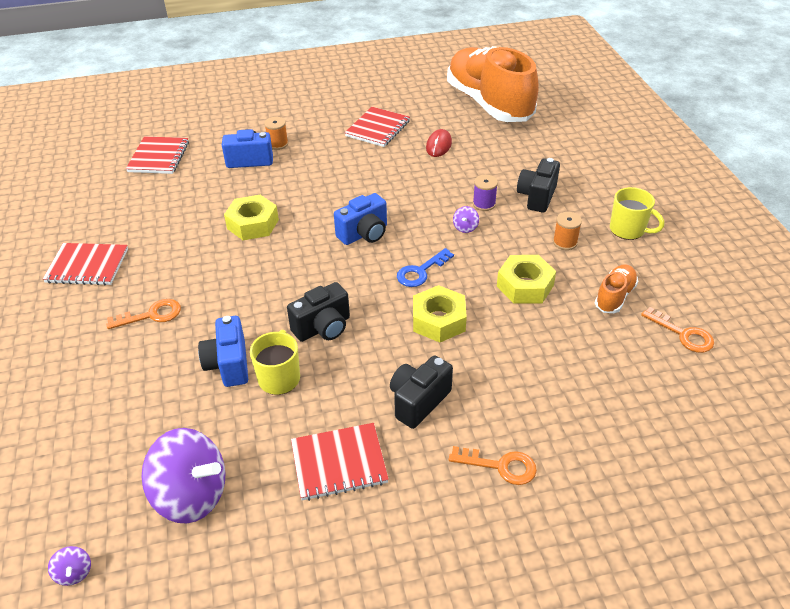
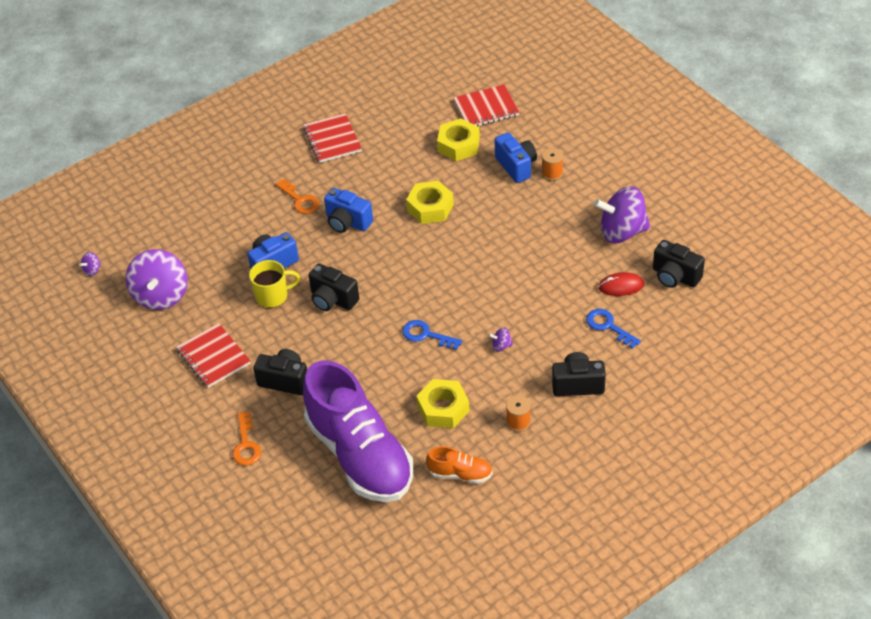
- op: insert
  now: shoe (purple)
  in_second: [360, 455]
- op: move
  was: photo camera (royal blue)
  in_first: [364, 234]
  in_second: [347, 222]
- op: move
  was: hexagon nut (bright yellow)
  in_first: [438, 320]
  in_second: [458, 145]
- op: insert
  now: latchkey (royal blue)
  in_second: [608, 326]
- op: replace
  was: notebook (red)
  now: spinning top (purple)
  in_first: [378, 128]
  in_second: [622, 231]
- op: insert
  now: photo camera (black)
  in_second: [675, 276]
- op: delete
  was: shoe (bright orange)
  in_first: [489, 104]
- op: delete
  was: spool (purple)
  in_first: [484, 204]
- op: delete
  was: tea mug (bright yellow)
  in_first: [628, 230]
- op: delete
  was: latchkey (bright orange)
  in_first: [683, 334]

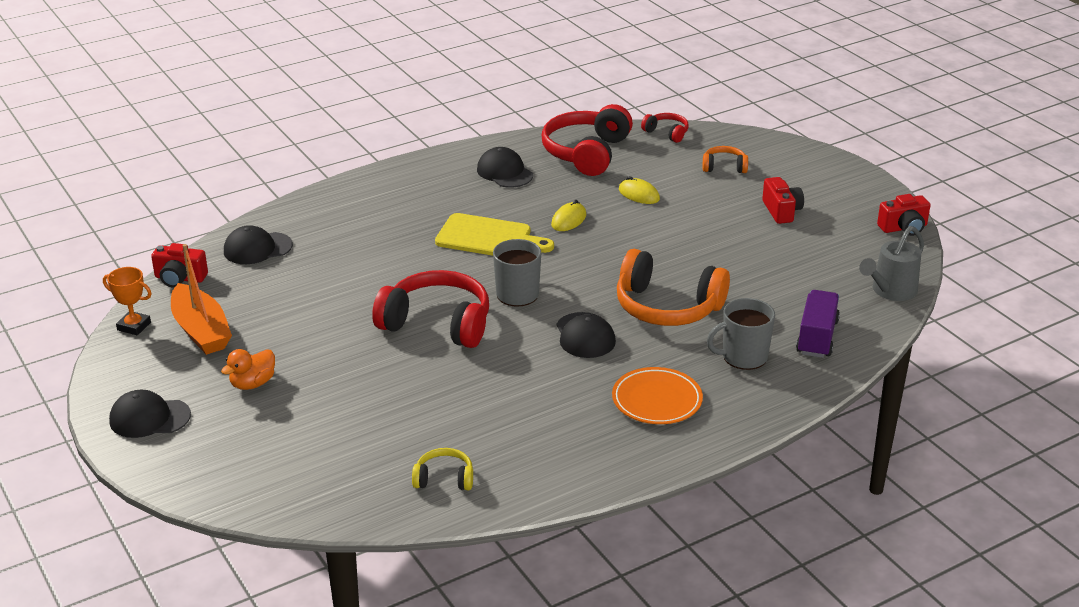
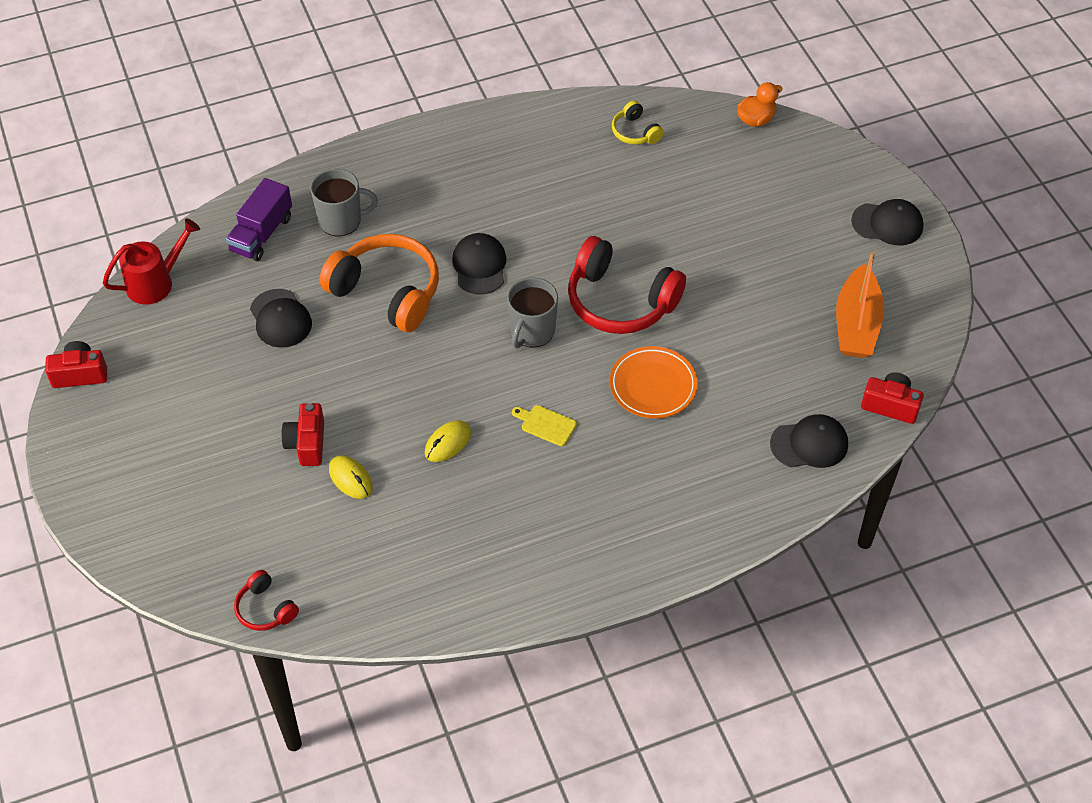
- op: recolor
  was: sprinkling can (gray)
  now: sprinkling can (red)
  in_first: [890, 291]
  in_second: [156, 282]
- op: move
  was: baseball cap (black)
  in_first: [504, 172]
  in_second: [280, 319]
- op: move
  was: photo camera (red)
  in_first: [781, 211]
  in_second: [307, 443]
- op: resize
  was: cutting board (bright yellow)
  in_first: [488, 238]
  in_second: [546, 425]
  ratio: 0.49
- op: move
  was: flat dish (bright orange)
  in_first: [657, 400]
  in_second: [653, 385]
- op: rotate
  was: headphones (bright yellow)
  in_first: [444, 479]
  in_second: [635, 132]
  clockwise: 45
- op: move
  was: toy duck (bright orange)
  in_first: [252, 383]
  in_second: [756, 119]
- op: rotate
  was: toy boat (bright orange)
  in_first: [201, 330]
  in_second: [856, 324]
  clockwise: -150
- op: delete
  was: award cup (bright orange)
  in_first: [134, 326]
- op: delete
  was: headphones (red)
  in_first: [586, 153]
- op: delete
  was: headphones (bright orange)
  in_first: [724, 167]

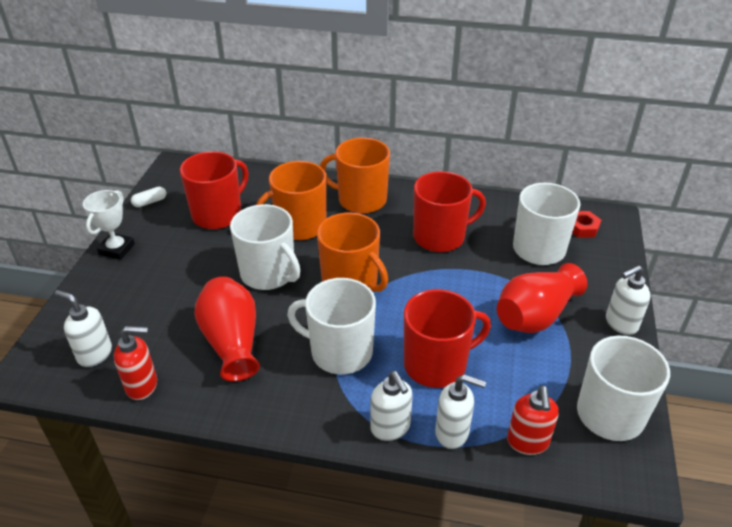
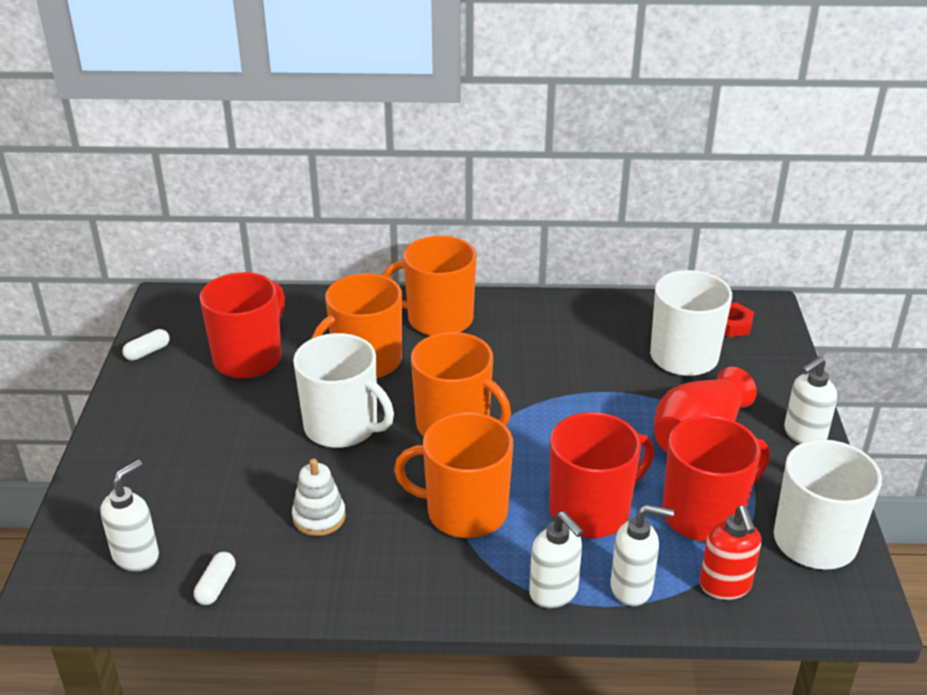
- op: rotate
  was: soap pump (pure white)
  in_first: [94, 354]
  in_second: [136, 556]
  clockwise: 105
- op: replace
  was: soap pump (red)
  now: pill (pure white)
  in_first: [142, 385]
  in_second: [216, 586]
- op: replace
  was: tall vase (red)
  now: stacking rings (pure white)
  in_first: [232, 342]
  in_second: [319, 517]
- op: recolor
  was: tea mug (pure white)
  now: tea mug (bright orange)
  in_first: [340, 352]
  in_second: [464, 511]
- op: move
  was: tea mug (red)
  in_first: [440, 236]
  in_second: [704, 514]
- op: delete
  was: award cup (pure white)
  in_first: [117, 249]

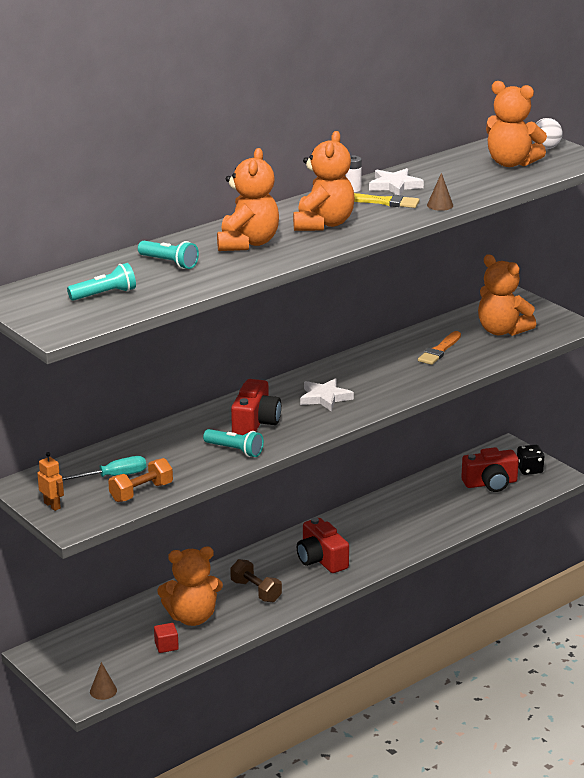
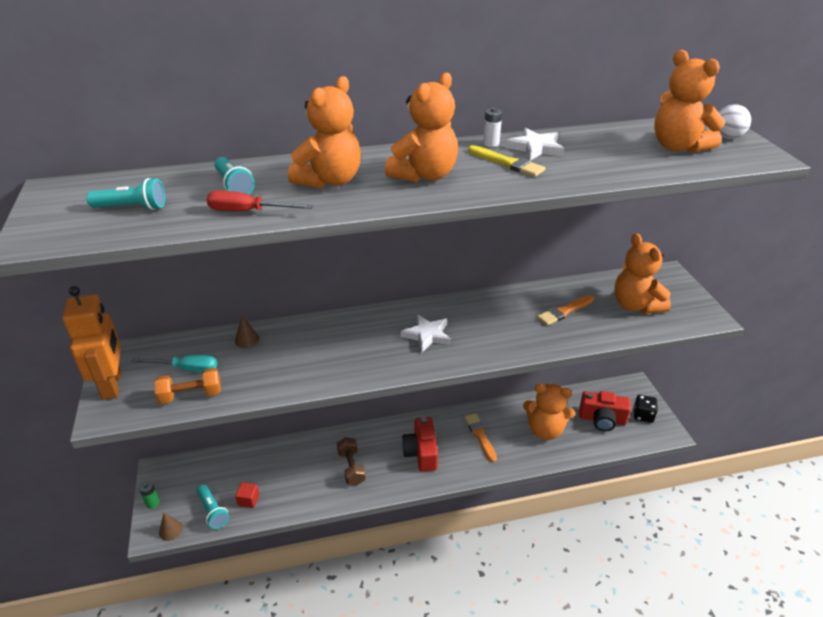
- op: resize
  was: robot figure (bright orange)
  in_first: [52, 505]
  in_second: [112, 385]
  ratio: 2.15
- op: insert
  now: battery (green)
  in_second: [152, 503]
- op: move
  was: pocket torch (teal)
  in_first: [235, 450]
  in_second: [213, 511]
- op: insert
  now: screwdriver (red)
  in_second: [248, 211]
- op: move
  was: cone (brown)
  in_first: [440, 205]
  in_second: [247, 339]
- op: insert
  now: paintbrush (bright orange)
  in_second: [480, 435]
- op: move
  was: stuffed bear (bright orange)
  in_first: [192, 617]
  in_second: [545, 430]
- op: delete
  was: photo camera (red)
  in_first: [255, 422]

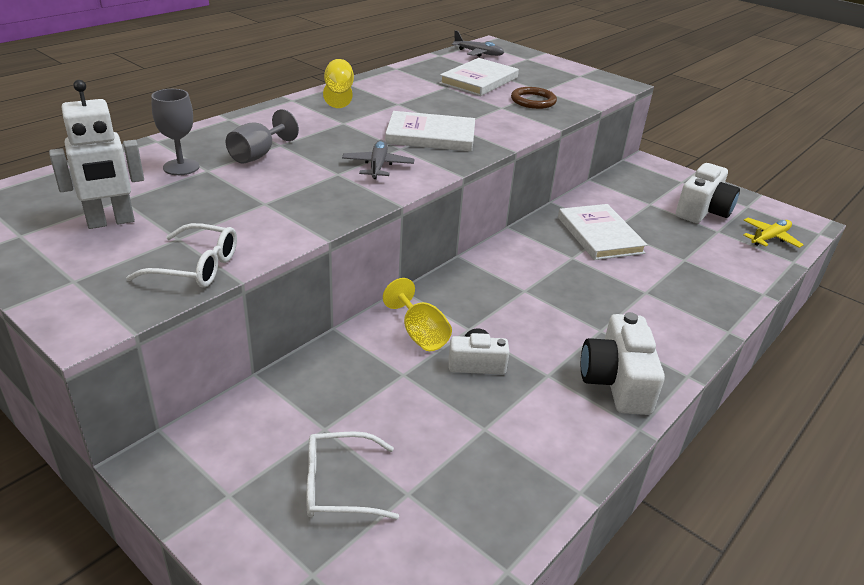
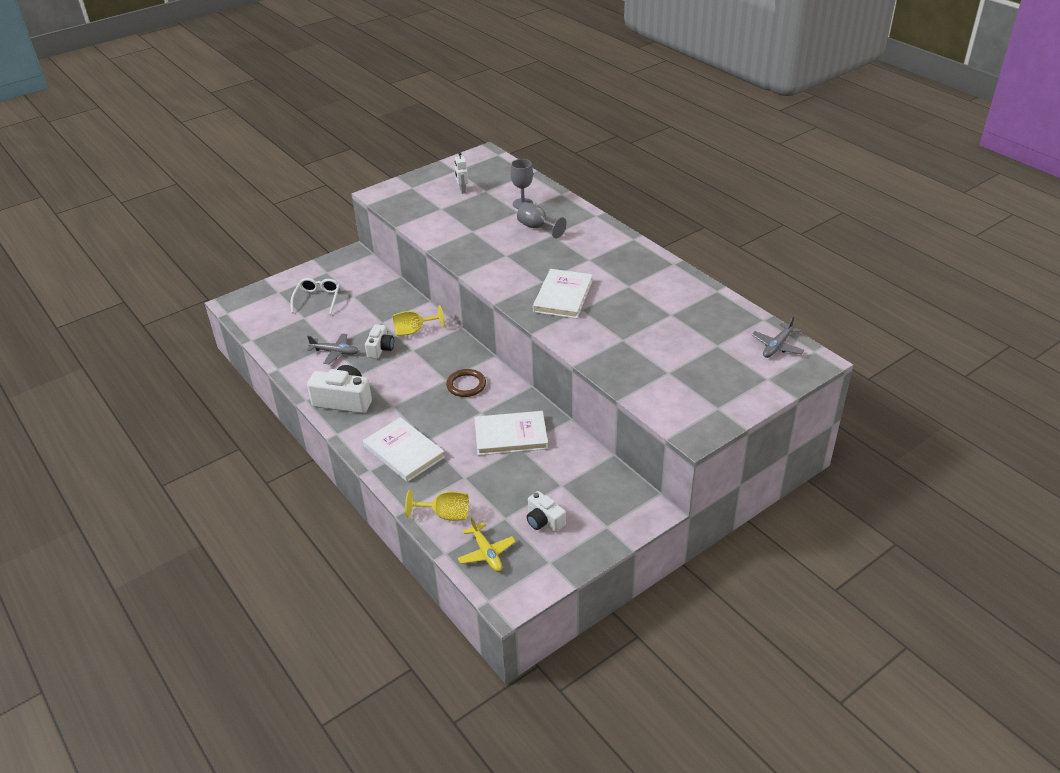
- op: move
  was: plane (gray)
  in_first: [378, 166]
  in_second: [335, 352]
- op: move
  was: hardcover (pure white)
  in_first: [479, 80]
  in_second: [404, 452]
- op: move
  was: wine glass (bright yellow)
  in_first: [339, 94]
  in_second: [445, 515]
- op: move
  was: hoop (brown)
  in_first: [533, 101]
  in_second: [466, 385]
- op: resize
  was: robot figure (pure white)
  in_first: [111, 222]
  in_second: [462, 190]
  ratio: 0.57
- op: resize
  was: photo camera (pure white)
  in_first: [702, 210]
  in_second: [544, 521]
  ratio: 0.61
- op: delete
  was: eyeglasses (pure white)
  in_first: [196, 267]

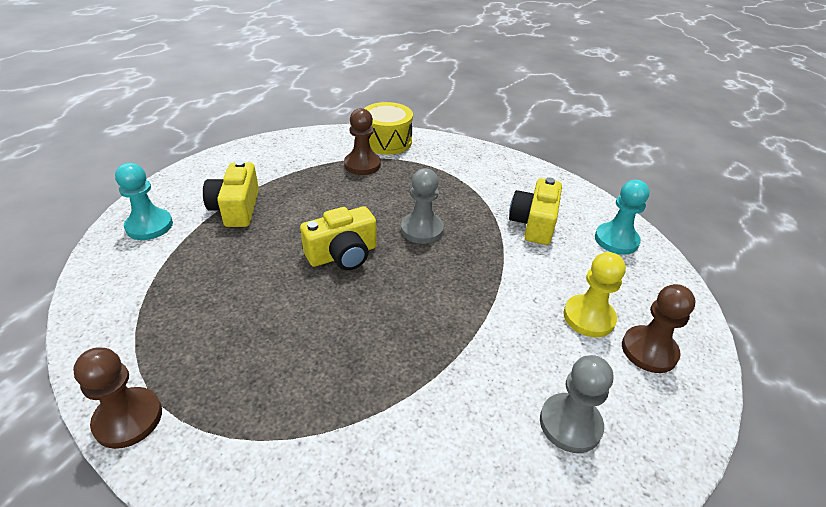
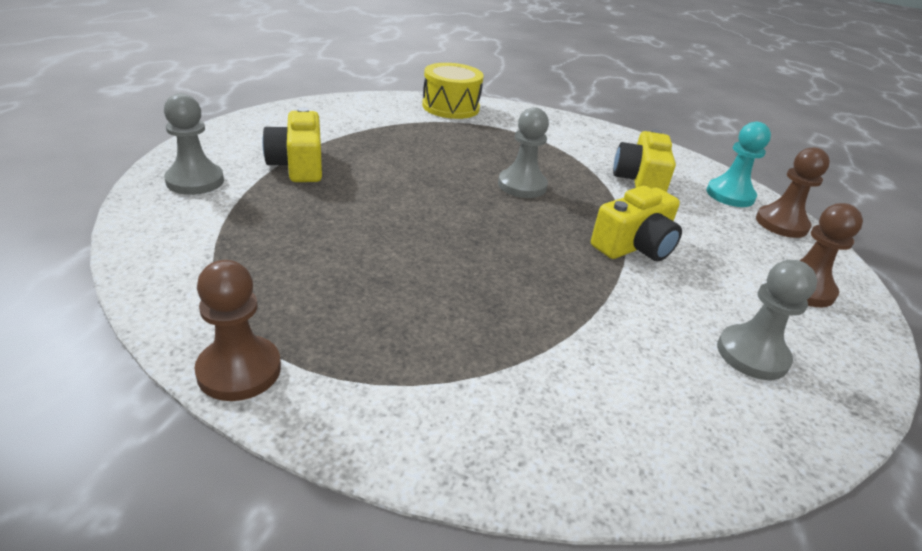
- op: recolor
  was: chess pawn (teal)
  now: chess pawn (gray)
  in_first: [149, 226]
  in_second: [195, 181]
- op: move
  was: photo camera (bright yellow)
  in_first: [343, 254]
  in_second: [634, 246]
- op: move
  was: chess pawn (brown)
  in_first: [362, 165]
  in_second: [781, 224]
- op: delete
  was: chess pawn (bright yellow)
  in_first: [588, 317]

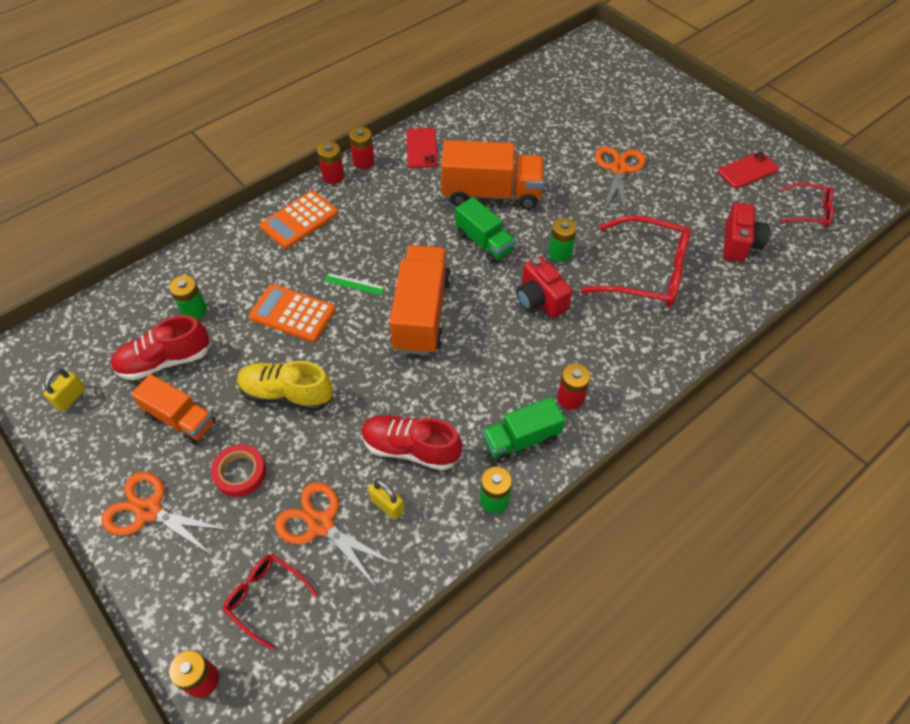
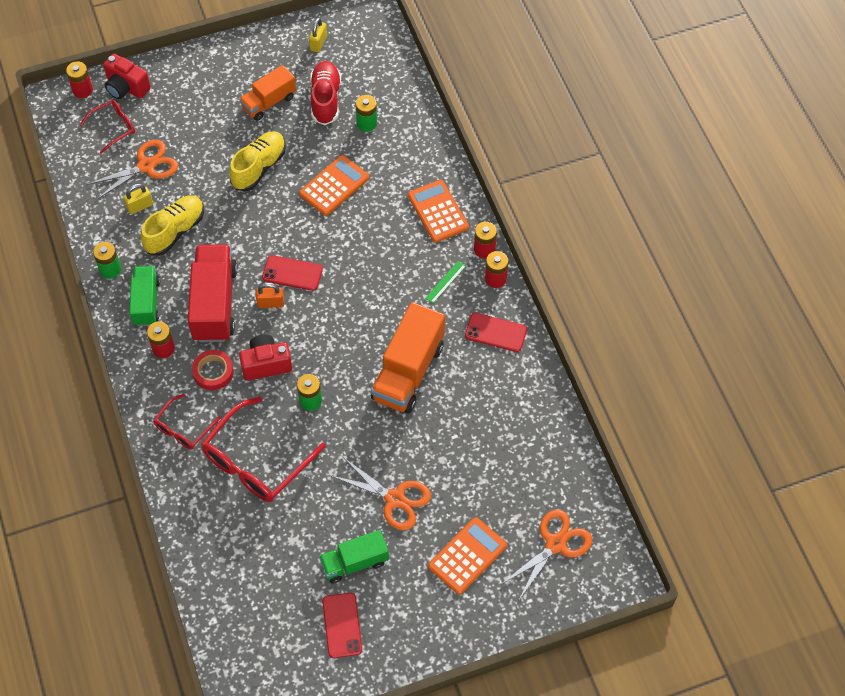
- op: move
  was: photo camera (red)
  in_first: [739, 244]
  in_second: [126, 87]
- op: recolor
  was: shoe (red)
  now: shoe (bright yellow)
  in_first: [410, 449]
  in_second: [175, 231]
- op: move
  was: eyeglasses (red)
  in_first: [810, 211]
  in_second: [183, 429]
- op: insert
  now: lorry (red)
  in_second: [215, 304]
- op: move
  was: sticky tape (red)
  in_first: [240, 473]
  in_second: [213, 372]
- op: insert
  now: small lock (bright orange)
  in_second: [270, 303]
- op: replace
  was: lorry (bright orange)
  now: phone (red)
  in_first: [421, 314]
  in_second: [292, 273]
- op: rotate
  was: small lock (bright yellow)
  in_first: [70, 398]
  in_second: [318, 43]
  clockwise: 60
- op: move
  was: lorry (green)
  in_first: [484, 242]
  in_second: [354, 562]
- op: move
  was: straightedge (green)
  in_first: [354, 284]
  in_second: [445, 282]
- op: insert
  now: adding machine (bright orange)
  in_second: [467, 556]
- op: move
  was: scissors (bright orange)
  in_first: [149, 511]
  in_second: [555, 544]

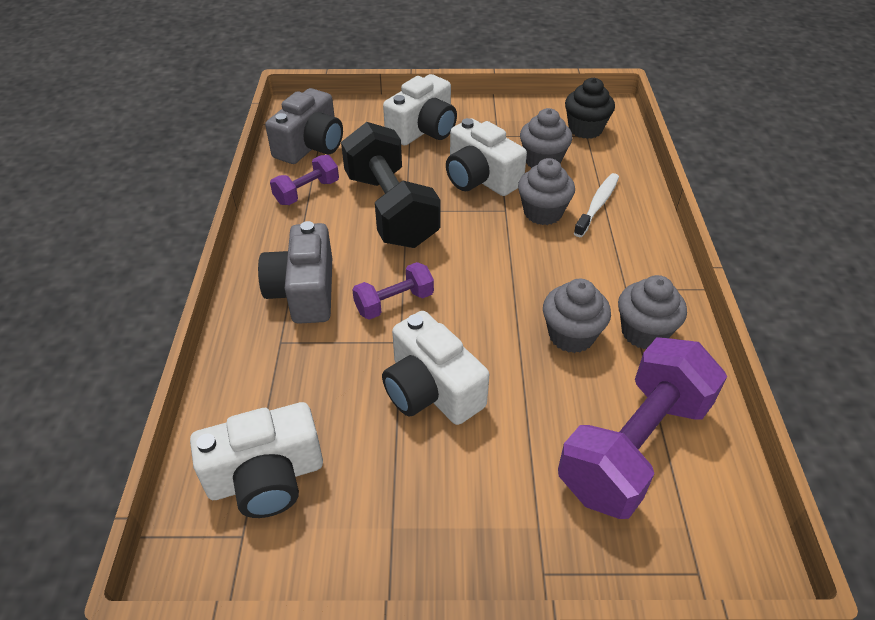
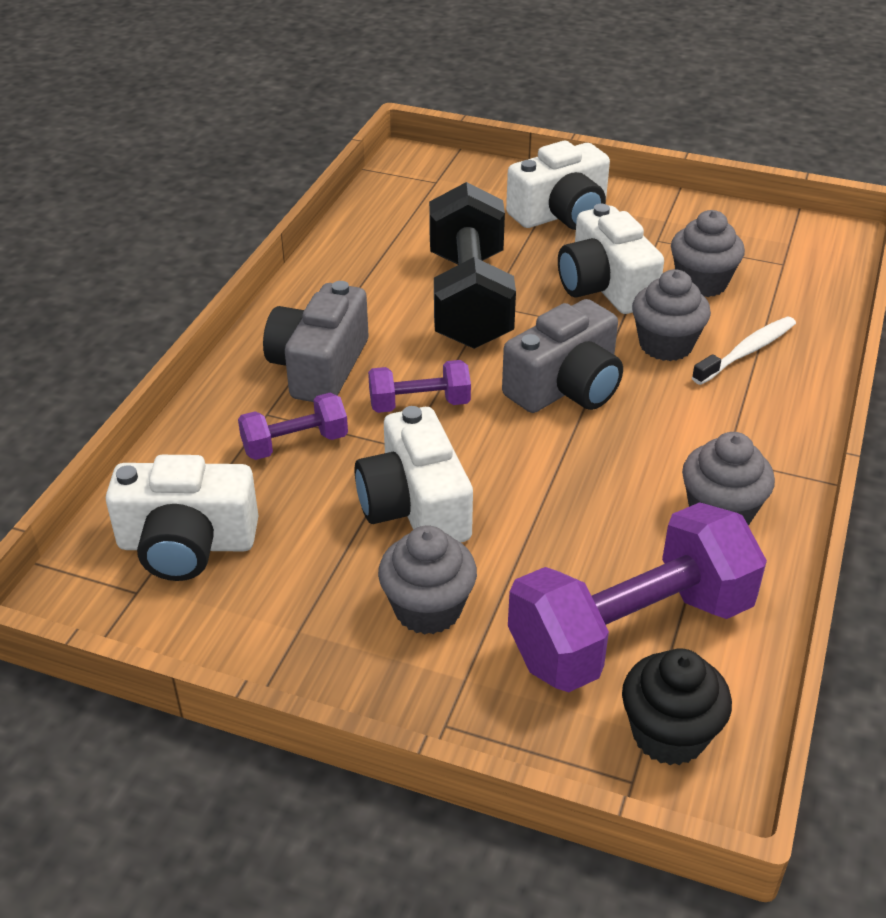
- op: move
  was: dumbbell (purple)
  in_first: [307, 192]
  in_second: [295, 444]
- op: move
  was: cupcake (gray)
  in_first: [571, 335]
  in_second: [428, 609]
- op: move
  was: photo camera (gray)
  in_first: [310, 145]
  in_second: [566, 387]
- op: move
  was: cupcake (black)
  in_first: [585, 129]
  in_second: [669, 734]

